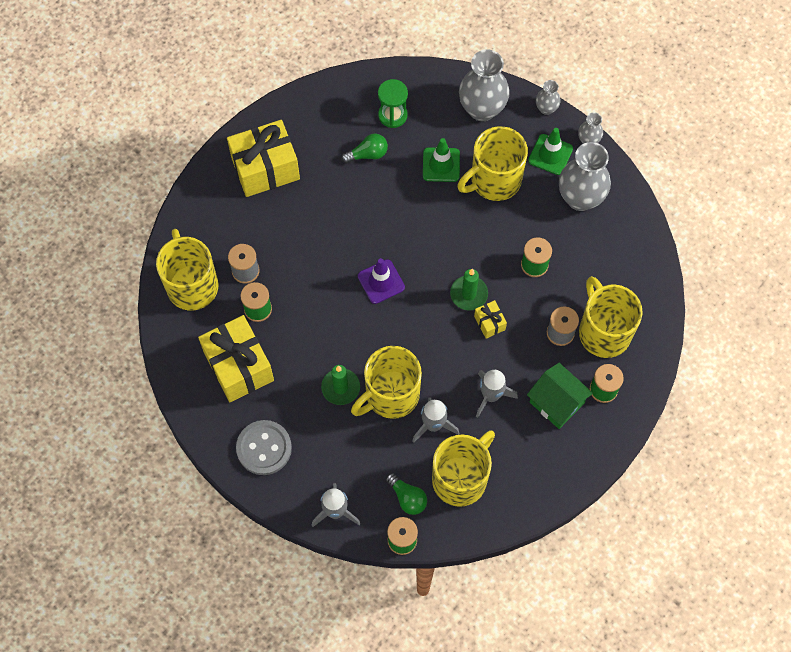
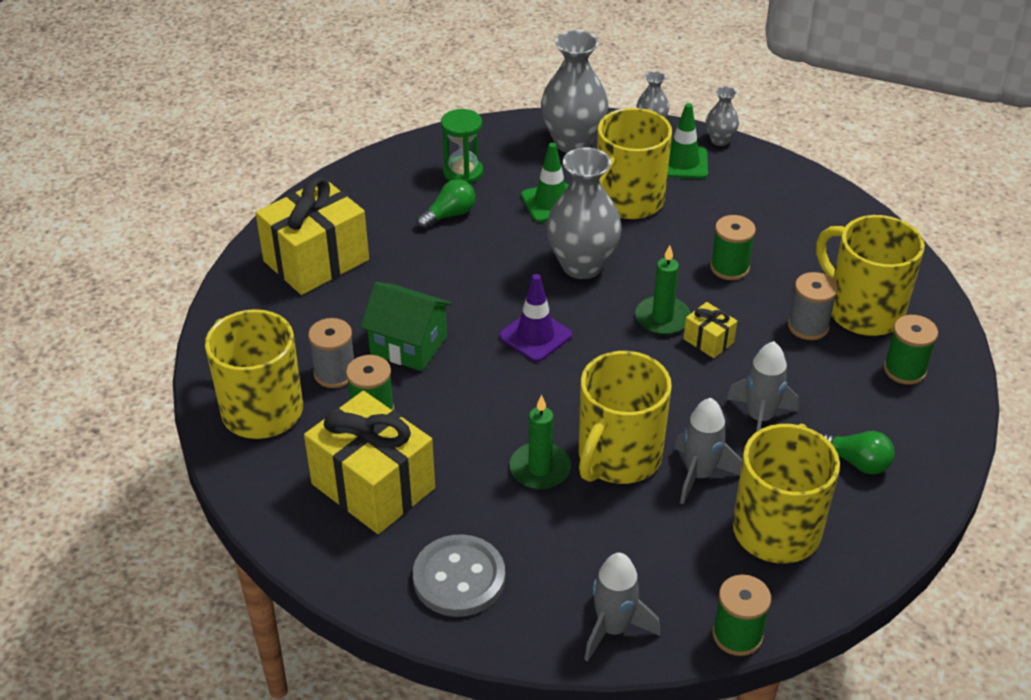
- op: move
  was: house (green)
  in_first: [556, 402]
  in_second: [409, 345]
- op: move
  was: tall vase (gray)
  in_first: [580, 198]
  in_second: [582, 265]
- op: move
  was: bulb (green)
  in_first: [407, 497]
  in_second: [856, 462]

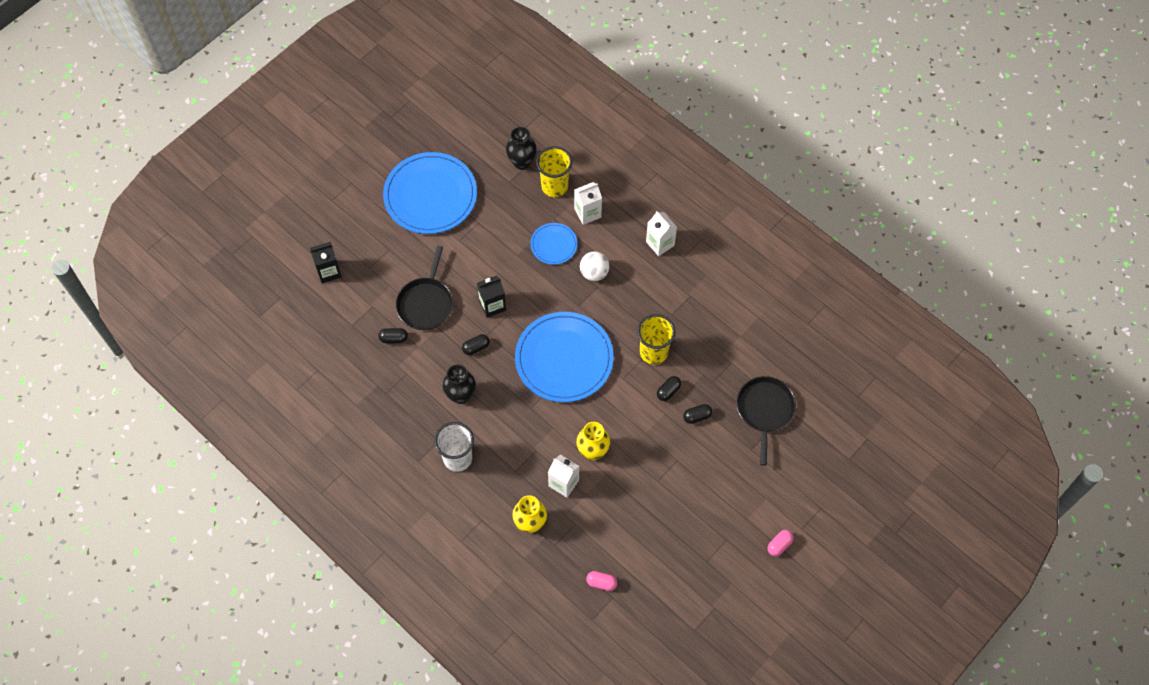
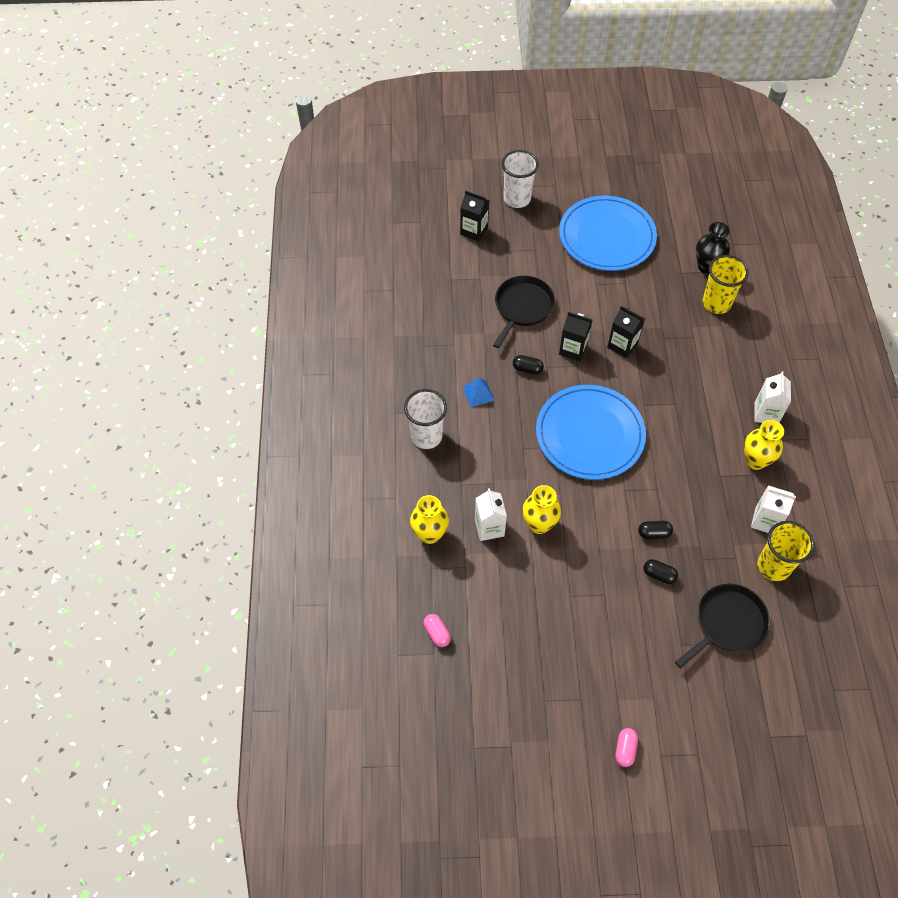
- op: replace
  was: tall vase (black)
  now: solid pyramid (royal blue)
  in_first: [461, 395]
  in_second: [478, 393]
- op: rotate
  was: pan (black)
  in_first: [426, 303]
  in_second: [522, 307]
  clockwise: 150
- op: insert
  now: cup (pure white)
  in_second: [517, 199]
- op: insert
  now: milk carton (black)
  in_second: [622, 345]
- op: rotate
  was: pill (rose-pink)
  in_first: [779, 545]
  in_second: [625, 749]
  clockwise: -75
- op: insert
  now: tall vase (bright yellow)
  in_second: [755, 461]
- op: move
  was: milk carton (pure white)
  in_first: [587, 213]
  in_second: [765, 521]
- op: move
  was: cup (bright yellow)
  in_first: [653, 352]
  in_second: [773, 566]
- op: delete
  was: pill (black)
  in_first: [393, 338]
- op: delete
  was: flat dish (royal blue)
  in_first: [553, 245]
- op: delete
  was: sphere (pure white)
  in_first: [594, 273]

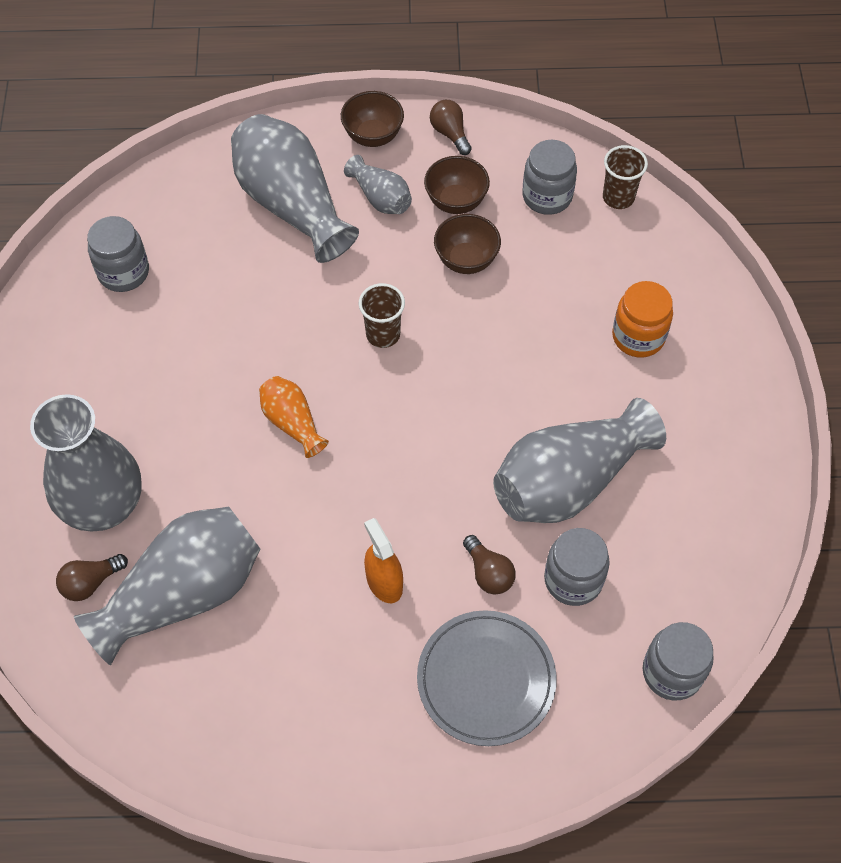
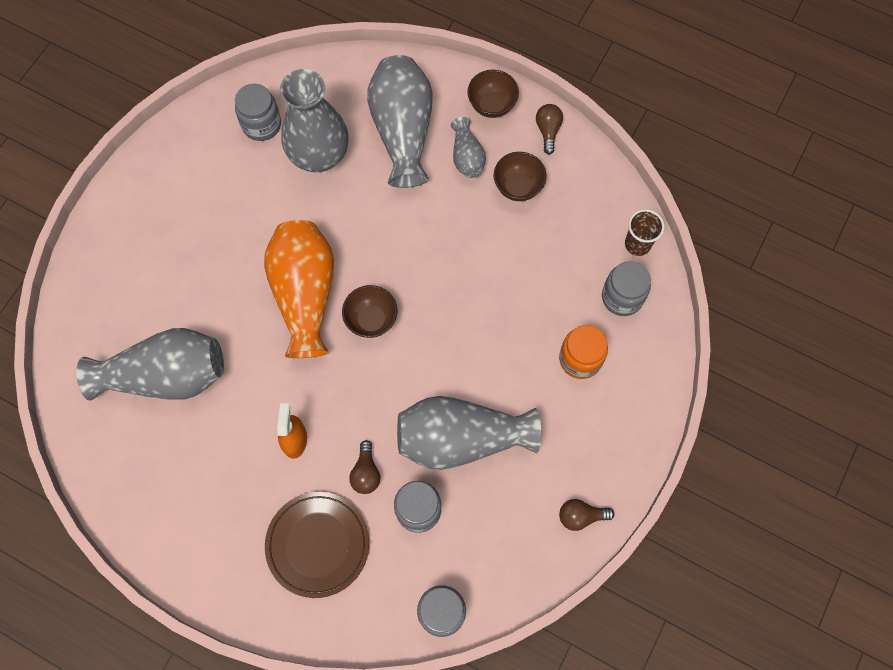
- op: resize
  was: tall vase (bright orange)
  in_first: [292, 423]
  in_second: [305, 294]
  ratio: 2.01
- op: recolor
  was: flat dish (gray)
  now: flat dish (brown)
  in_first: [486, 679]
  in_second: [318, 544]
- op: move
  was: tall vase (gray)
  in_first: [104, 505]
  in_second: [319, 155]
- op: move
  was: serving bowl (brown)
  in_first: [466, 260]
  in_second: [371, 320]
- op: move
  was: bulb (brown)
  in_first: [91, 582]
  in_second: [581, 516]
- op: move
  was: jar (gray)
  in_first: [547, 196]
  in_second: [622, 297]
- op: delete
  was: cup (brown)
  in_first: [383, 334]

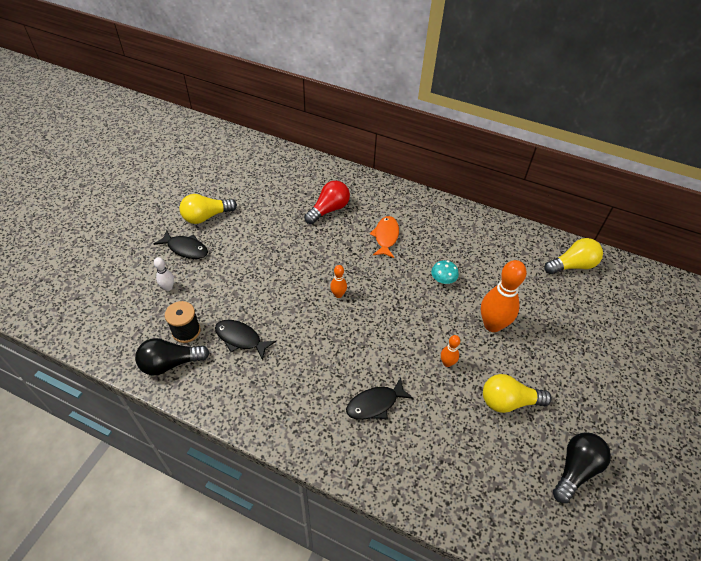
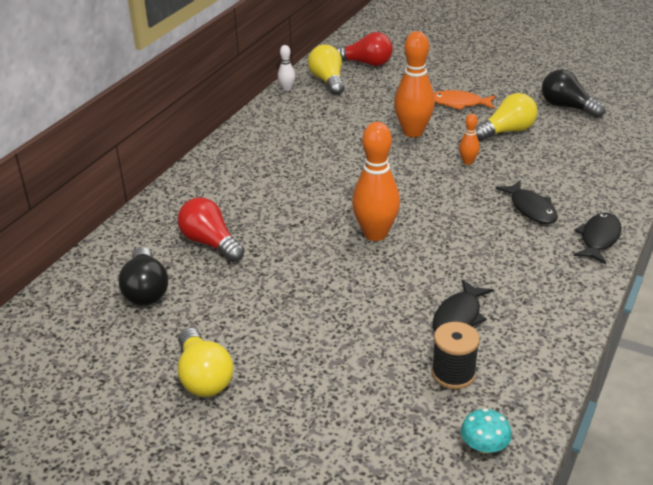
- op: move
  was: bulb (black)
  in_first: [170, 363]
  in_second: [146, 290]
- op: move
  was: skittle (pure white)
  in_first: [168, 287]
  in_second: [287, 89]
- op: insert
  now: bulb (red)
  in_second: [365, 63]
- op: resize
  was: skittle (bright orange)
  in_first: [338, 294]
  in_second: [375, 234]
  ratio: 2.08
- op: move
  was: toy fish (bright orange)
  in_first: [385, 237]
  in_second: [459, 103]
- op: move
  was: fungus (teal)
  in_first: [443, 279]
  in_second: [484, 446]
- op: rotate
  was: bulb (bright yellow)
  in_first: [509, 401]
  in_second: [506, 131]
  clockwise: -120
- op: move
  was: toy fish (black)
  in_first: [186, 248]
  in_second: [598, 239]

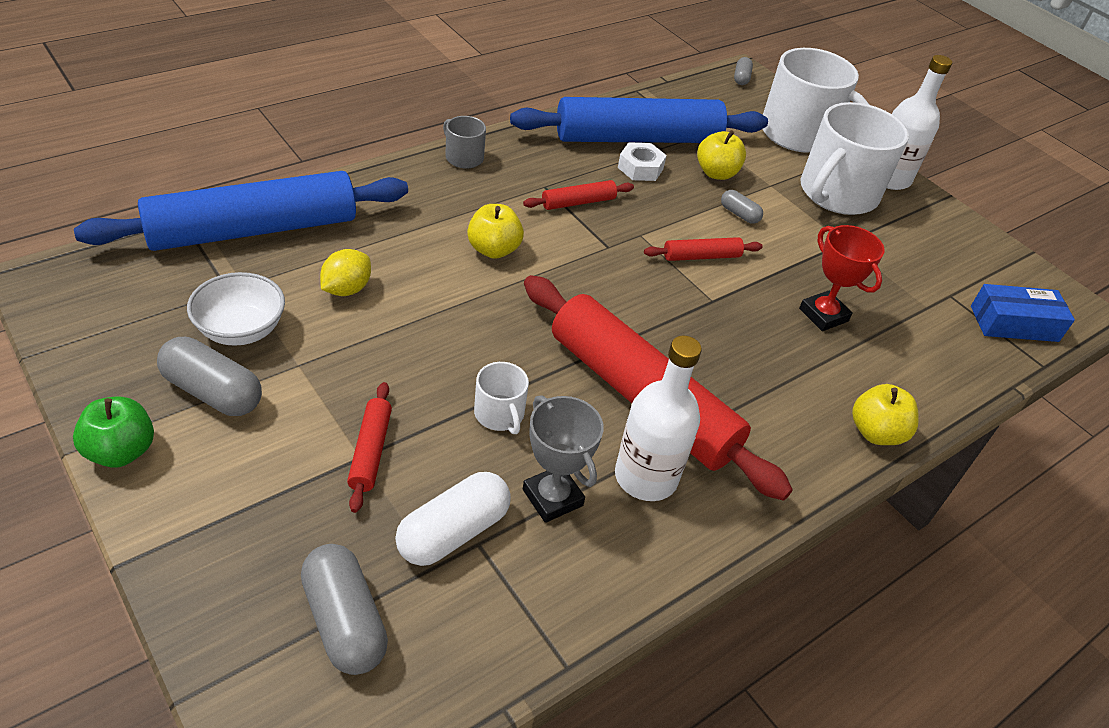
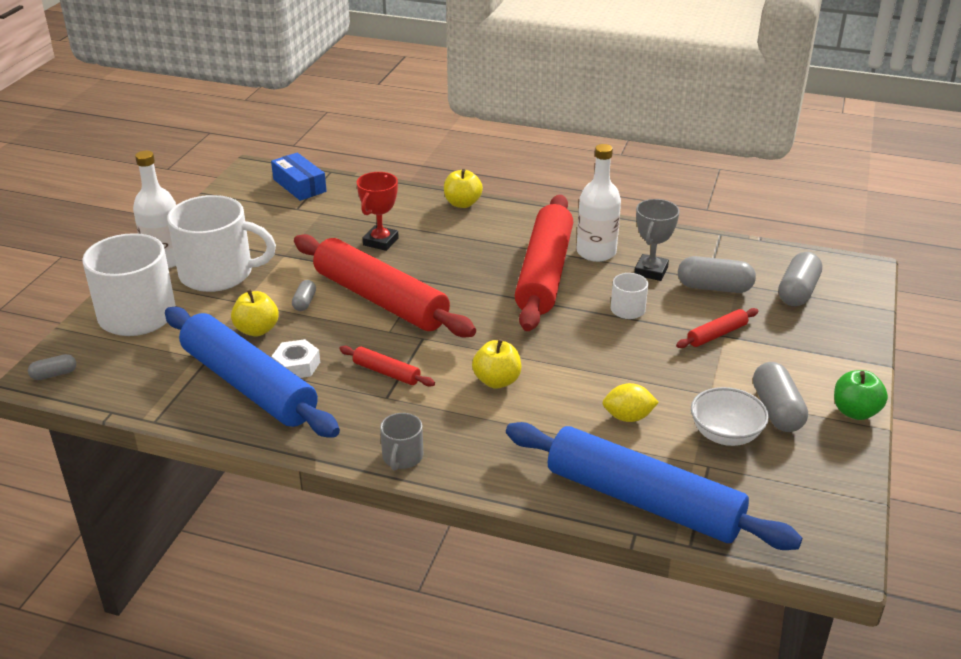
- op: resize
  was: dough roller (red)
  in_first: [701, 256]
  in_second: [380, 299]
  ratio: 2.41
- op: recolor
  was: pill (pure white)
  now: pill (gray)
  in_first: [453, 532]
  in_second: [714, 287]

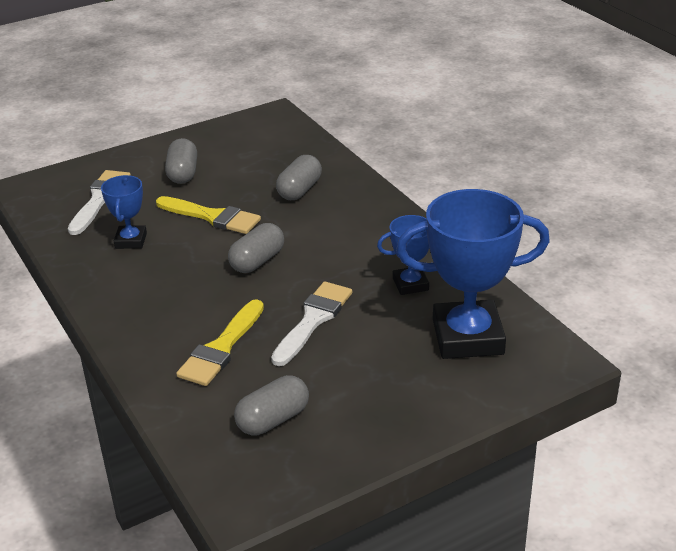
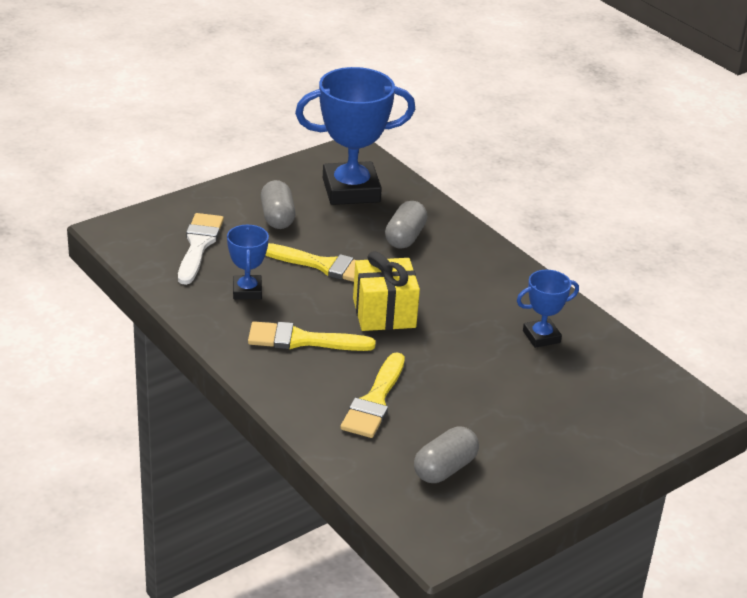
- op: insert
  now: paintbrush (bright yellow)
  in_second: [302, 340]
- op: move
  was: award cup (royal blue)
  in_first: [468, 337]
  in_second: [351, 190]
- op: replace
  was: pill (gray)
  now: gift (bright yellow)
  in_first: [257, 261]
  in_second: [384, 313]
- op: delete
  was: paintbrush (pure white)
  in_first: [313, 320]

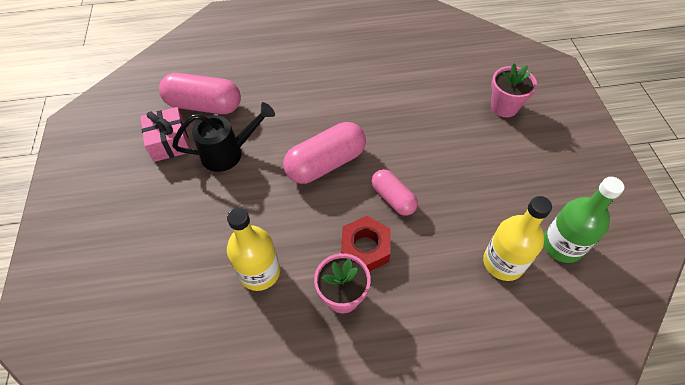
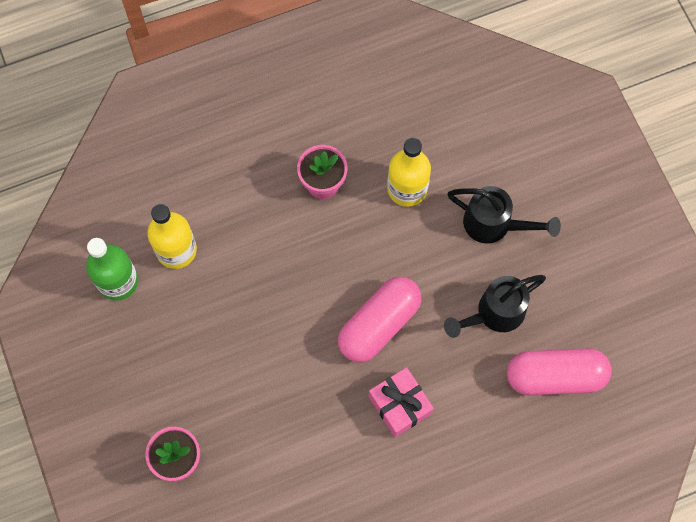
- op: move
  was: gift (rose-pink)
  in_first: [169, 142]
  in_second: [400, 405]
- op: insert
  now: sprinkling can (black)
  in_second: [494, 224]
- op: delete
  was: hexagon nut (red)
  in_first: [365, 248]
- op: delete
  was: pill (rose-pink)
  in_first: [393, 198]

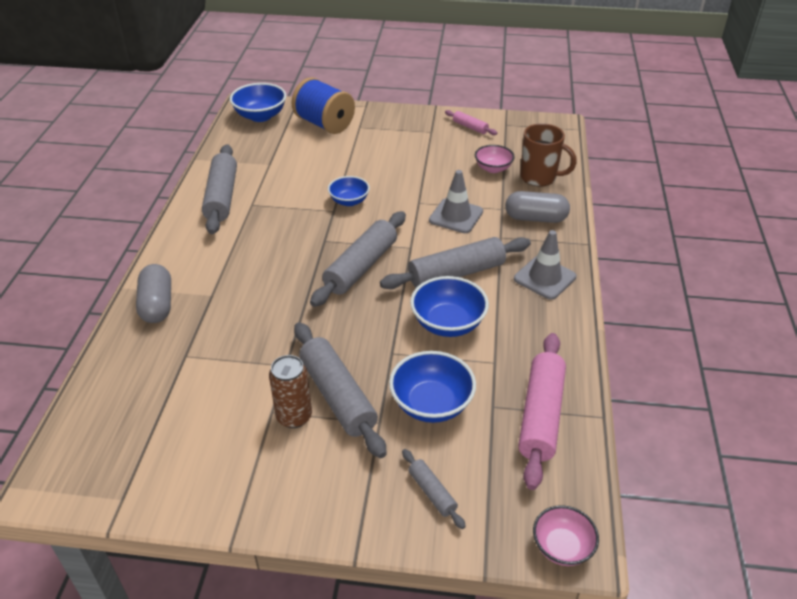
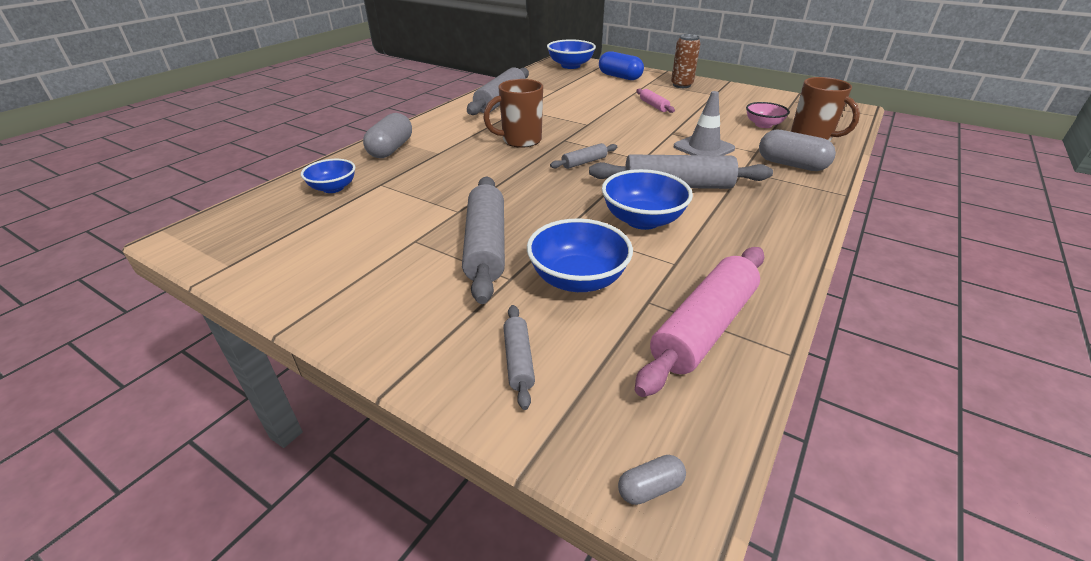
- op: move
  was: serving bowl (royal blue)
  in_first: [349, 201]
  in_second: [333, 188]
- op: insert
  now: tea mug (brown)
  in_second: [520, 140]
- op: resize
  was: dough roller (gray)
  in_first: [361, 267]
  in_second: [584, 162]
  ratio: 0.49
- op: replace
  was: spool (royal blue)
  now: pill (royal blue)
  in_first: [324, 124]
  in_second: [620, 77]
- op: replace
  was: serving bowl (rose-pink)
  now: pill (gray)
  in_first: [562, 547]
  in_second: [650, 488]
- op: move
  was: dough roller (rose-pink)
  in_first: [470, 127]
  in_second: [653, 106]
- op: move
  was: soda can (brown)
  in_first: [294, 417]
  in_second: [681, 85]
- op: delete
  was: traffic cone (gray)
  in_first: [544, 278]

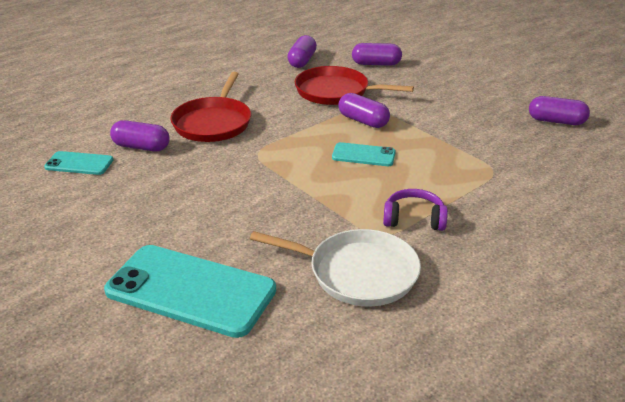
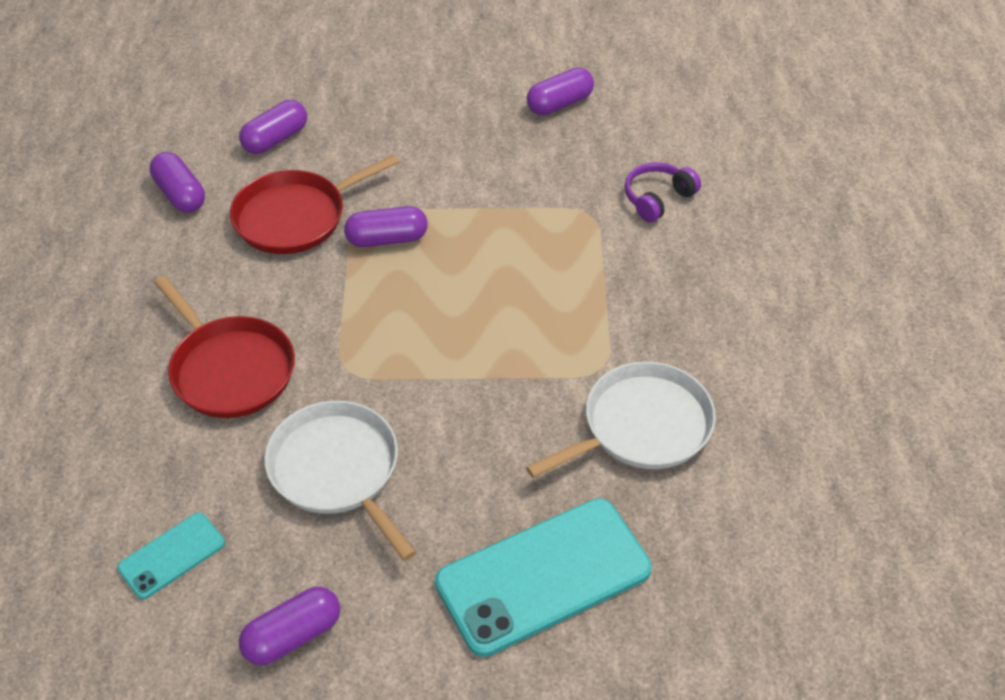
- op: move
  was: pill (purple)
  in_first: [141, 147]
  in_second: [293, 636]
- op: insert
  now: pan (pure white)
  in_second: [337, 471]
- op: move
  was: headphones (purple)
  in_first: [414, 219]
  in_second: [657, 198]
- op: delete
  was: phone (teal)
  in_first: [363, 155]

